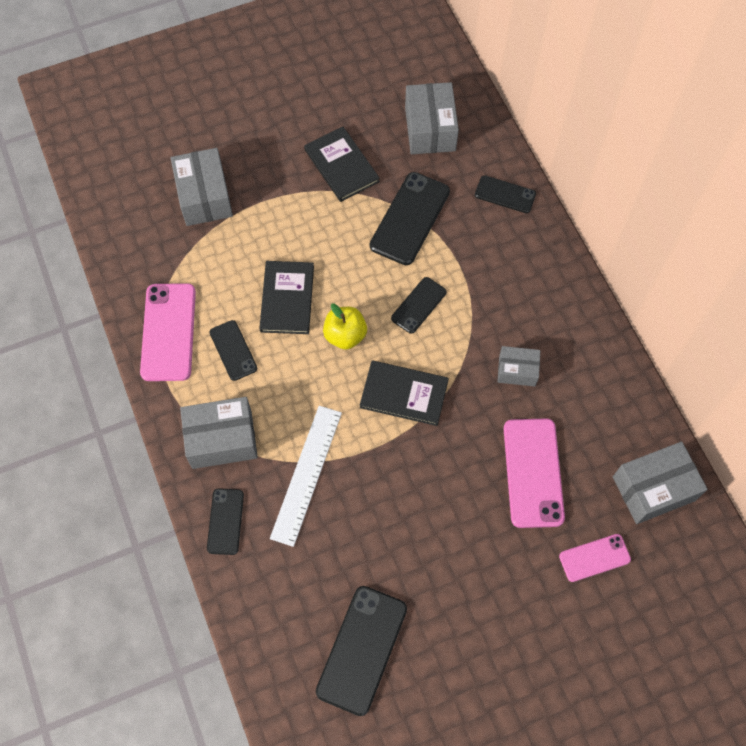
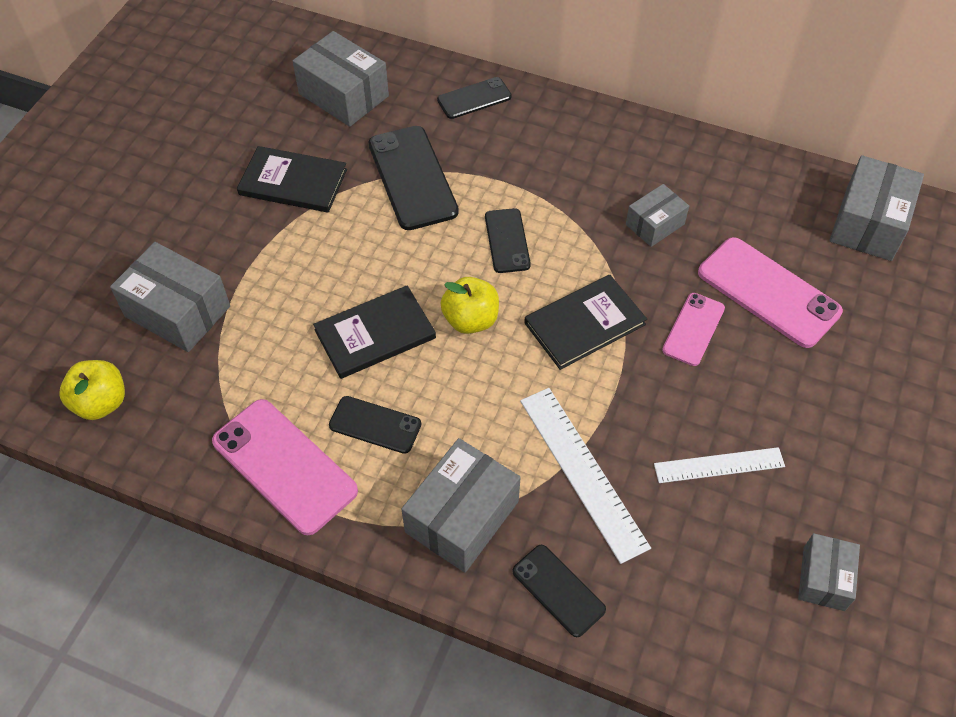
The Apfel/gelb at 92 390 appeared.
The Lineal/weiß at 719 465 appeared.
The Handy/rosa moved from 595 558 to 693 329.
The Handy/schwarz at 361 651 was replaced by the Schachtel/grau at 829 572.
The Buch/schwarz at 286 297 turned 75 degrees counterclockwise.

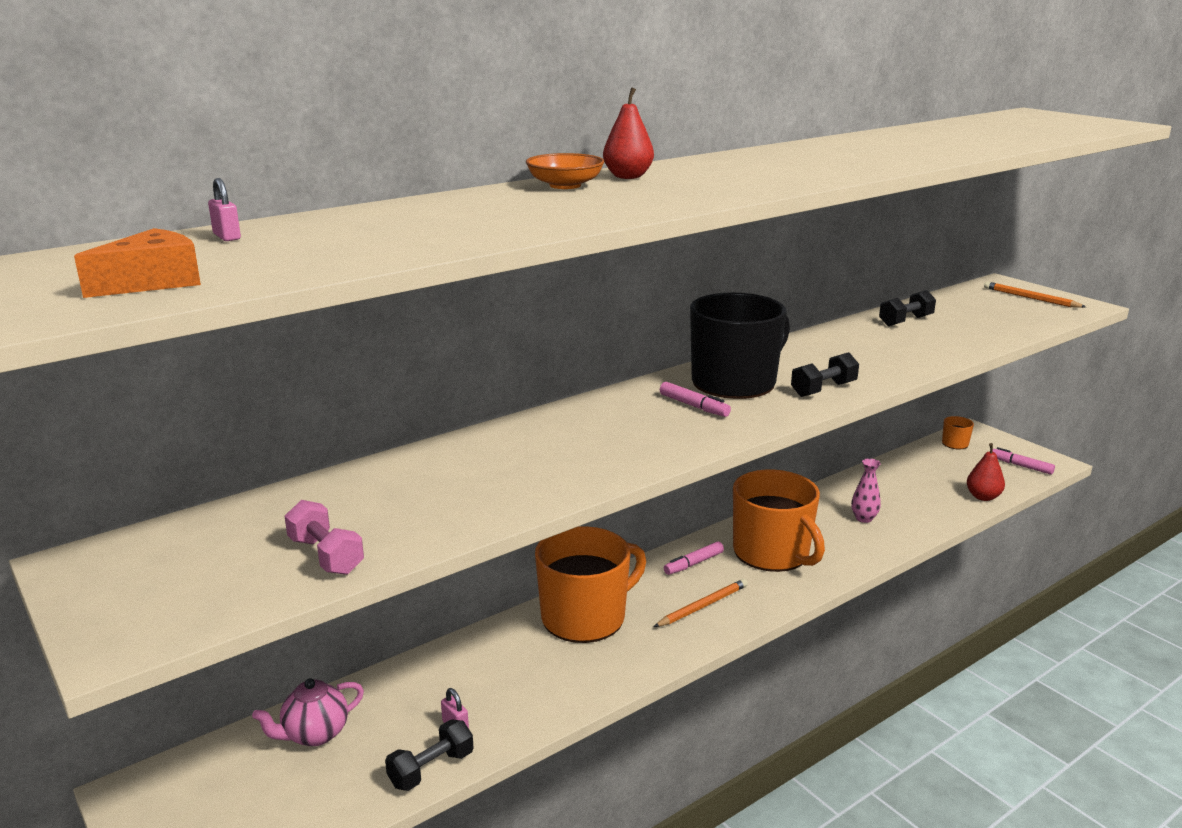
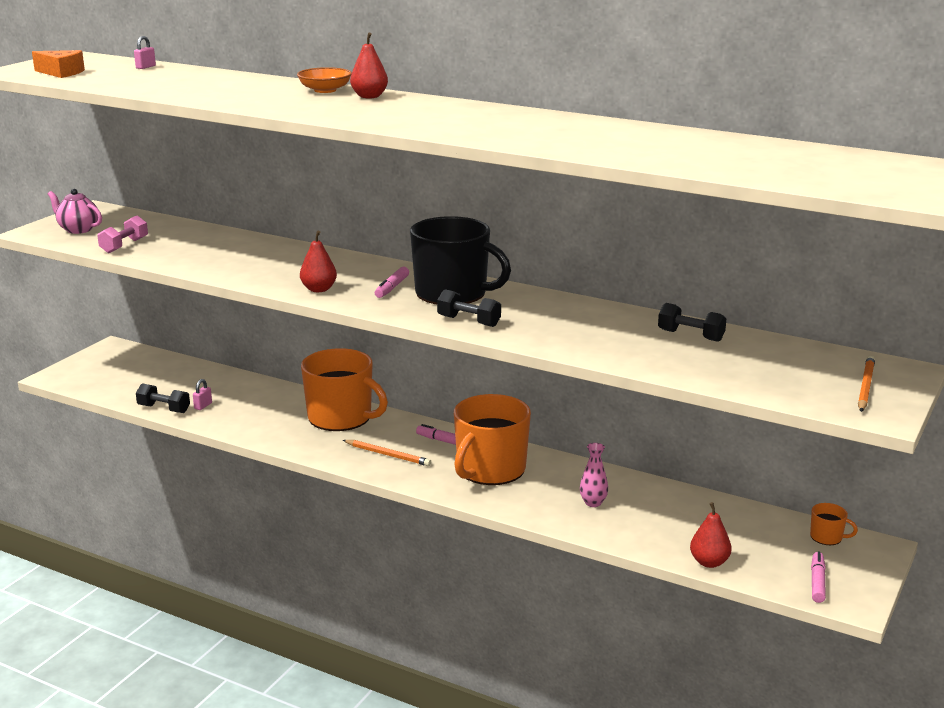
The Birne/rot at 318 261 appeared.
The Teekanne/rosa moved from 308 712 to 75 211.

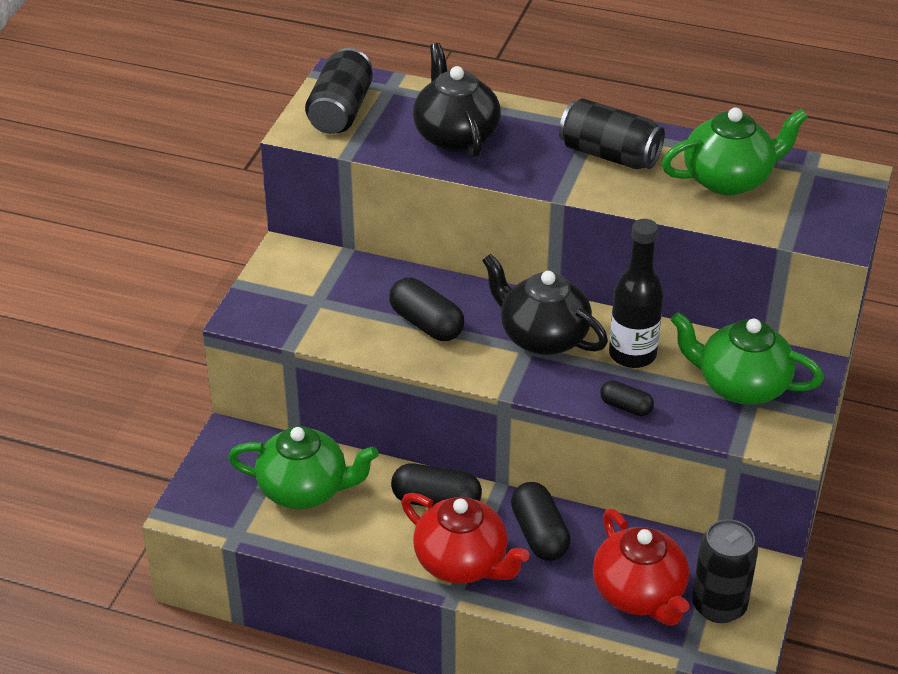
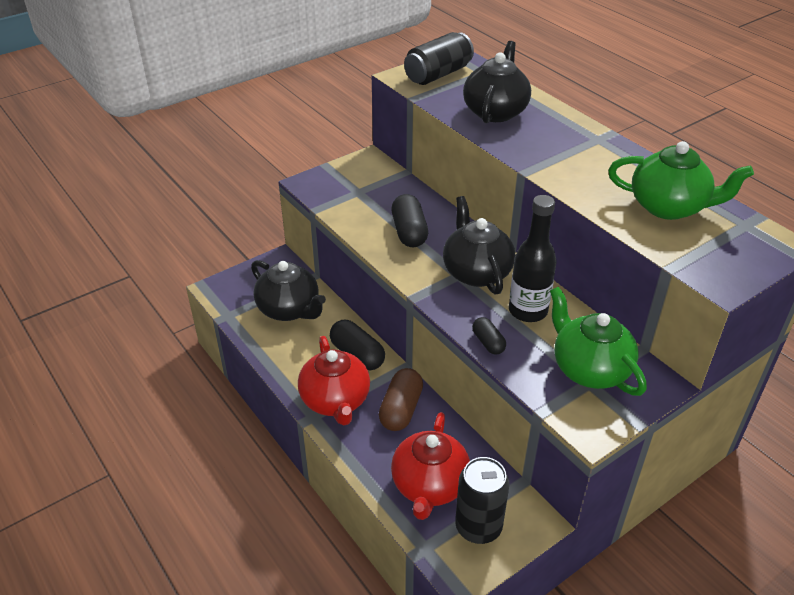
The Dose/schwarz at 612 133 disappeared.
The Teekanne/grün at 303 467 became the Teekanne/schwarz at 288 290.
The Kapsel/schwarz at 541 521 became the Kapsel/braun at 401 399.

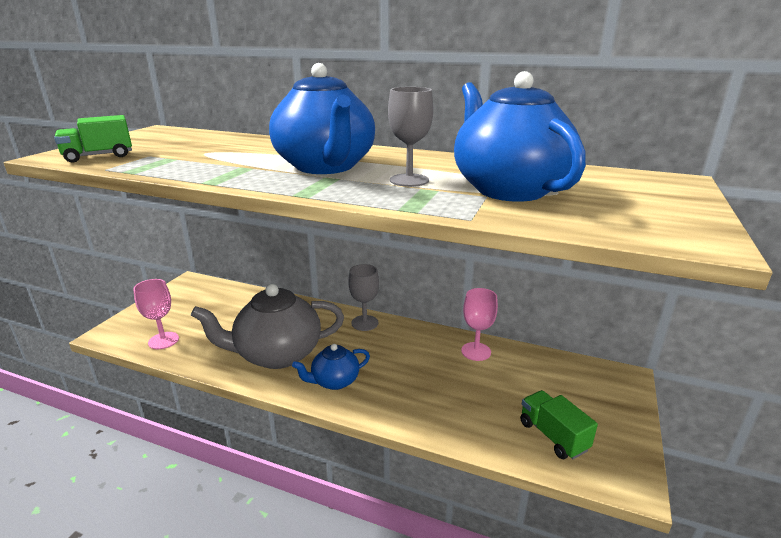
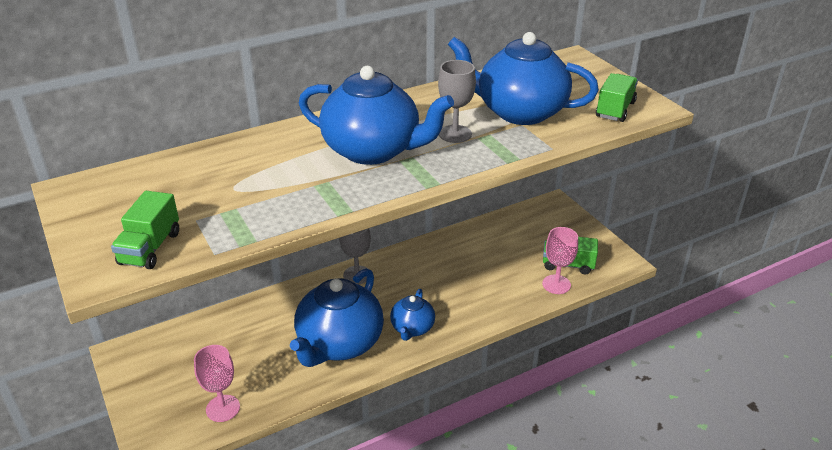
The Lastwagen/grün at 617 97 appeared.
The Kelch/rosa moved from 479 324 to 560 260.
The Teekanne/grau at 267 326 became the Teekanne/blau at 337 318.

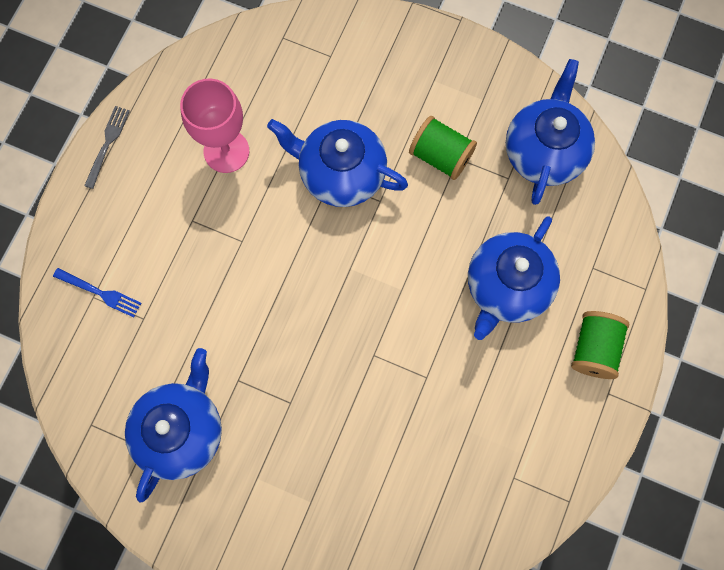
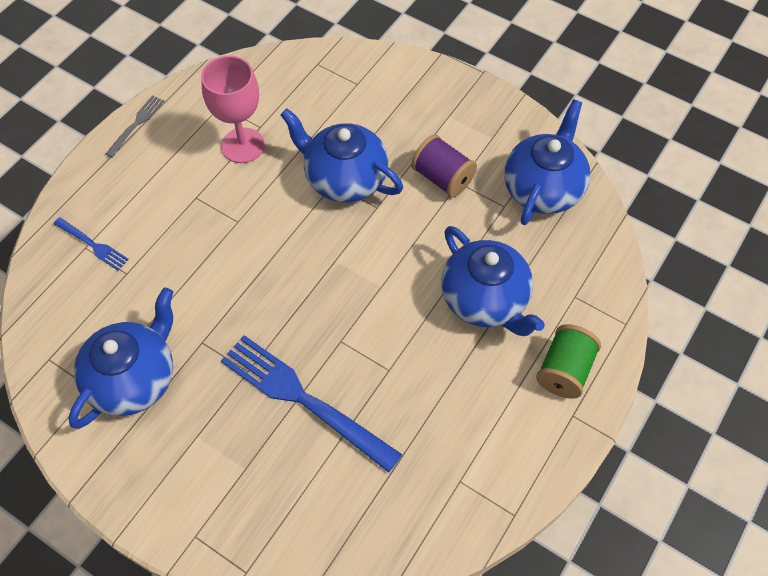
The Gabel/blau at 311 404 appeared.
The Garnrolle/grün at 443 148 became the Garnrolle/lila at 444 166.
The Teekanne/blau at 514 278 turned 75 degrees counterclockwise.

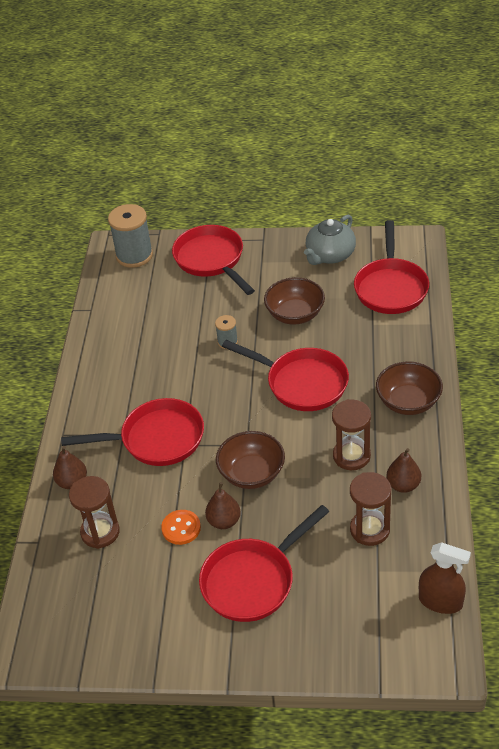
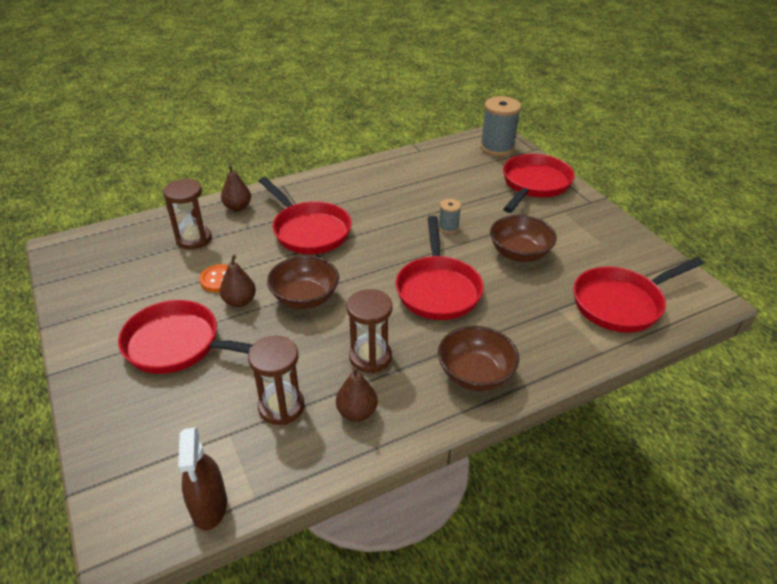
The Teekanne/grau at 330 240 disappeared.

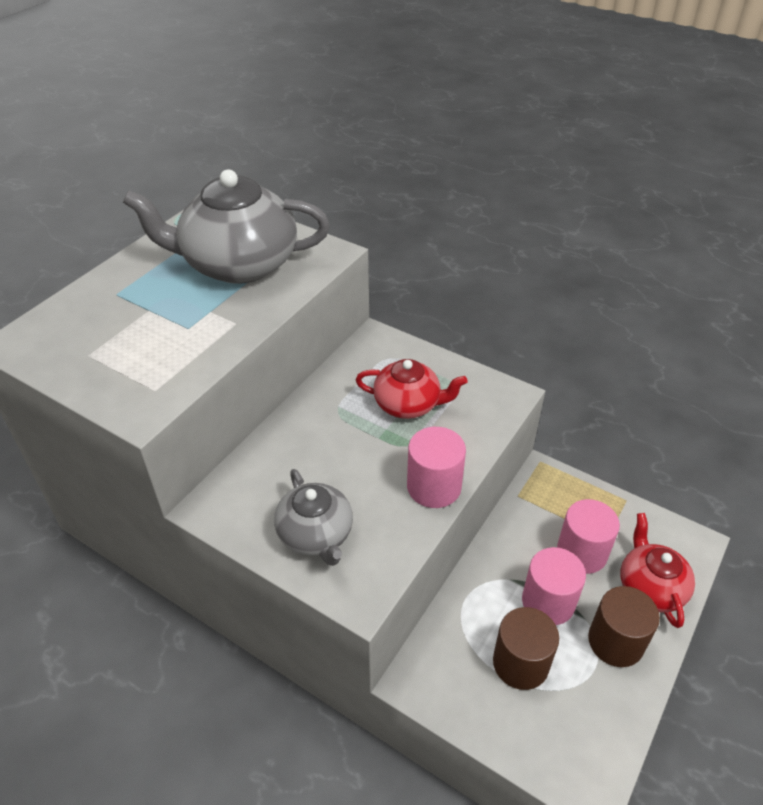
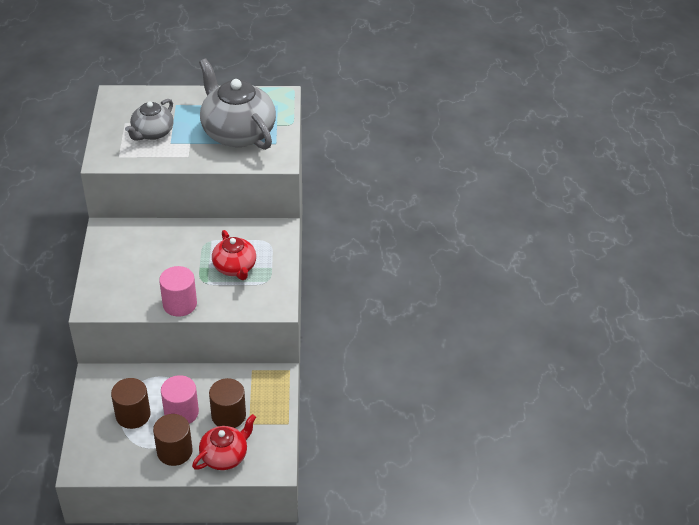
The Teekanne/grau moved from 313 517 to 149 120.
The Vollzylinder/rosa at 588 536 became the Vollzylinder/braun at 227 403.

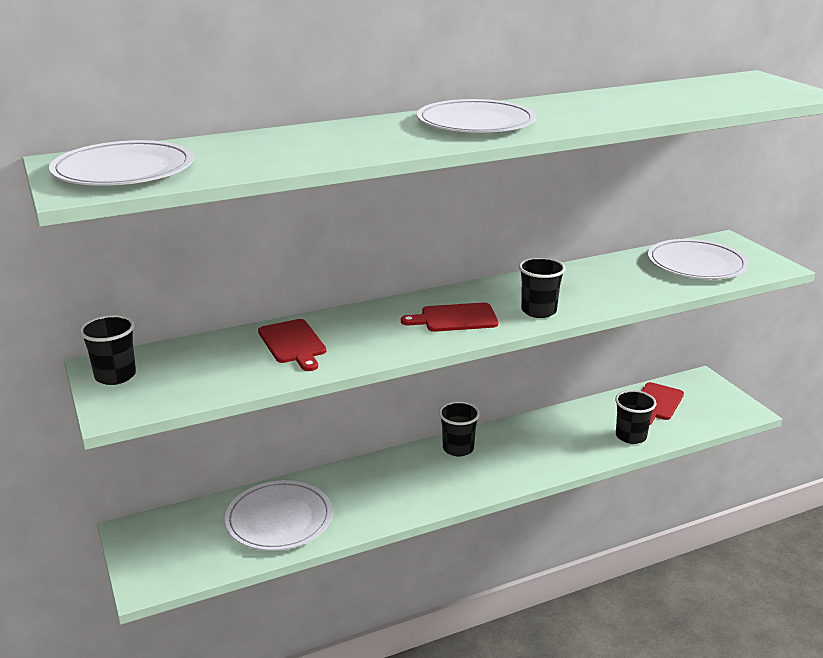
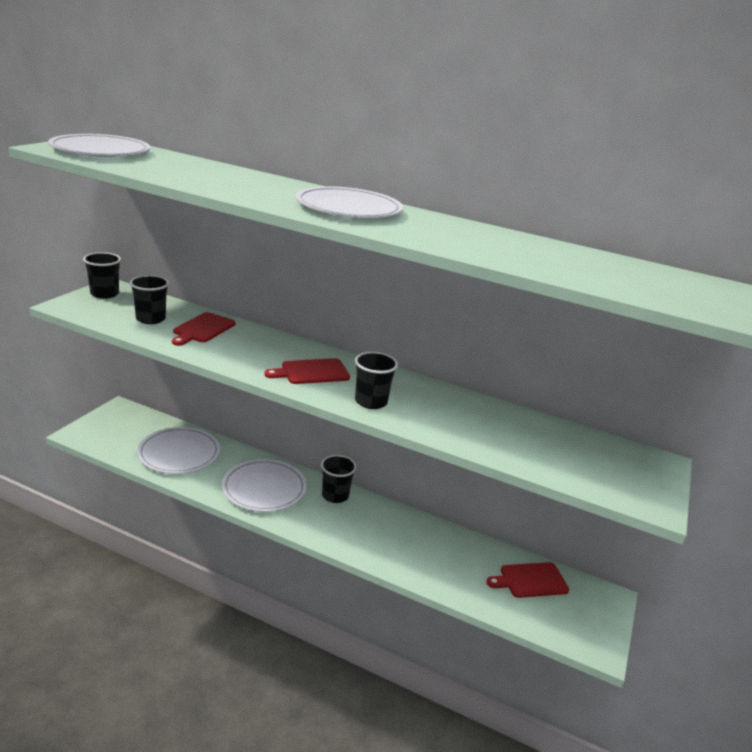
The Becher/schwarz moved from 635 417 to 149 299.
The Teller/weiß moved from 698 259 to 264 485.
The Schneidebrett/rot at 449 317 turned 60 degrees counterclockwise.

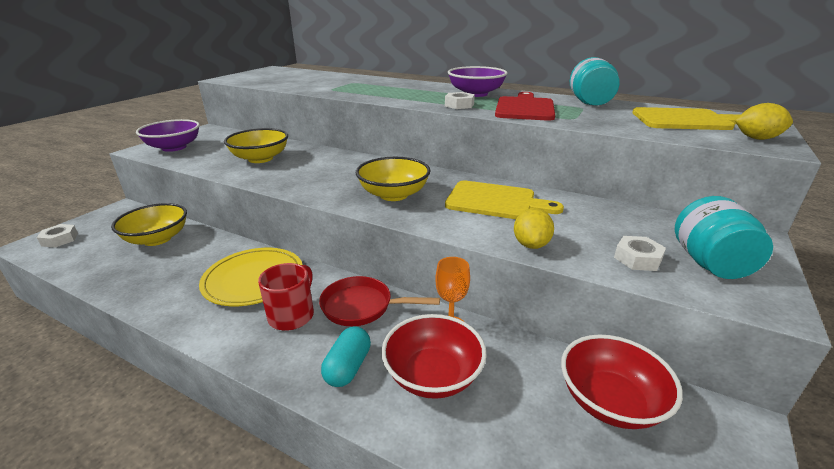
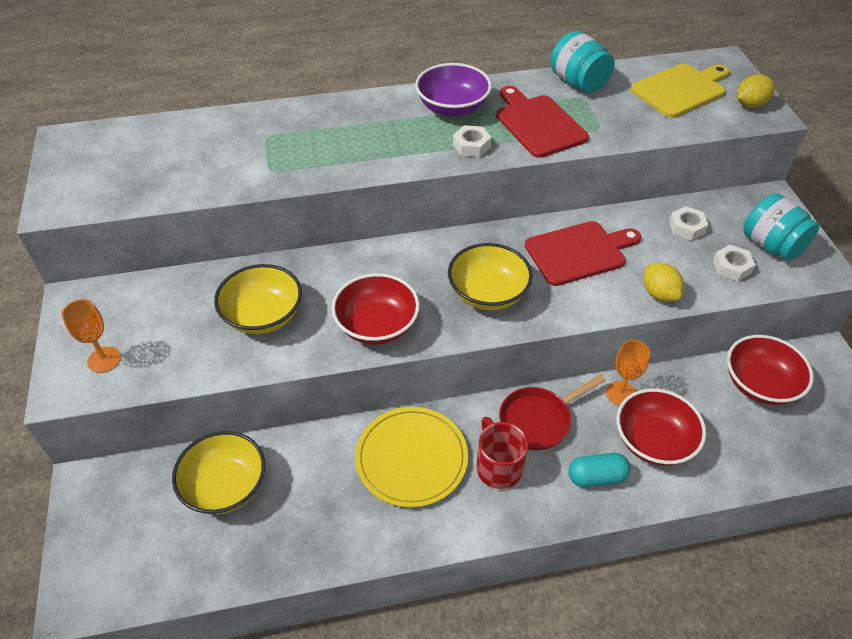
The Schüssel/rot at 375 309 appeared.
The Sechskantmutter/weiß moved from 57 236 to 688 223.
The Schüssel/lila at 168 135 was replaced by the Kelch/orange at 91 336.
The Schneidebrett/gelb at 504 200 became the Schneidebrett/rot at 583 253.
The Kapsel/türkis at 346 356 turned 75 degrees counterclockwise.

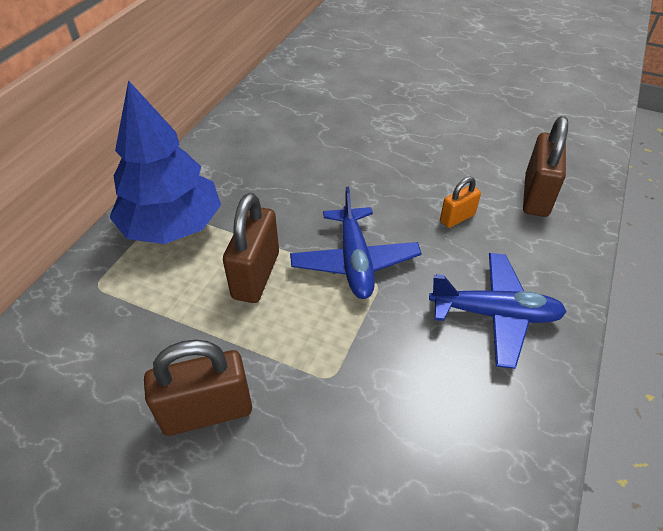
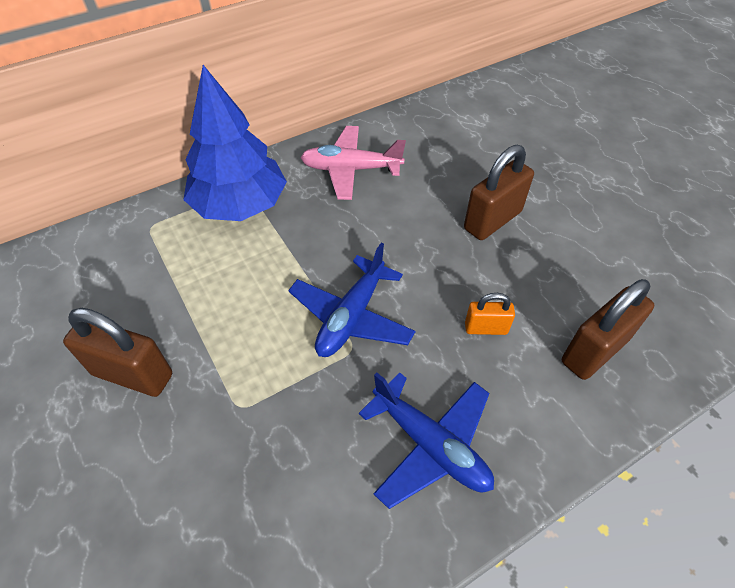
The Flugzeug/rosa at 353 163 appeared.
The Vorhängeschloss/braun moved from 251 248 to 499 192.

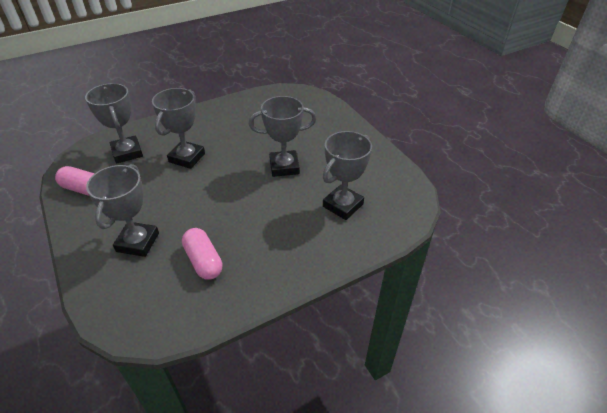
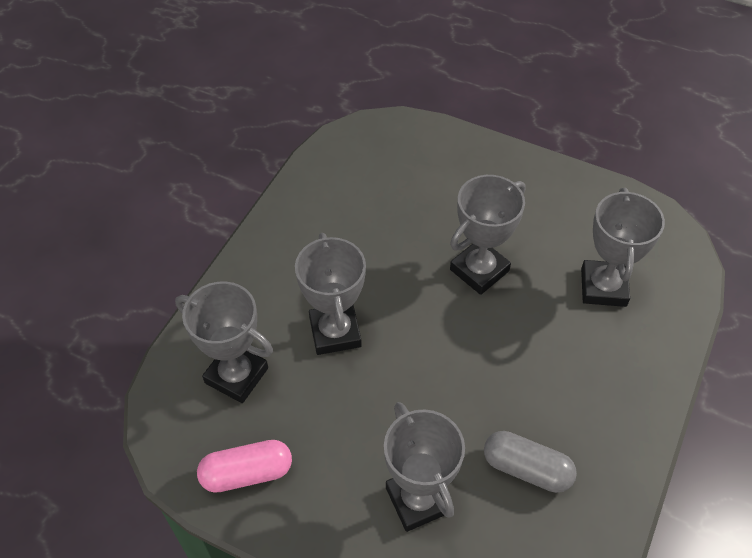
The Kapsel/rosa at 202 254 became the Kapsel/grau at 530 462.

